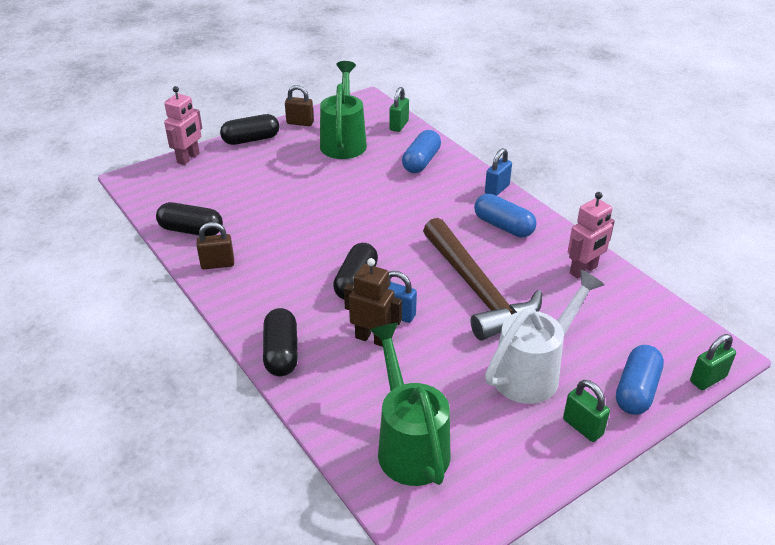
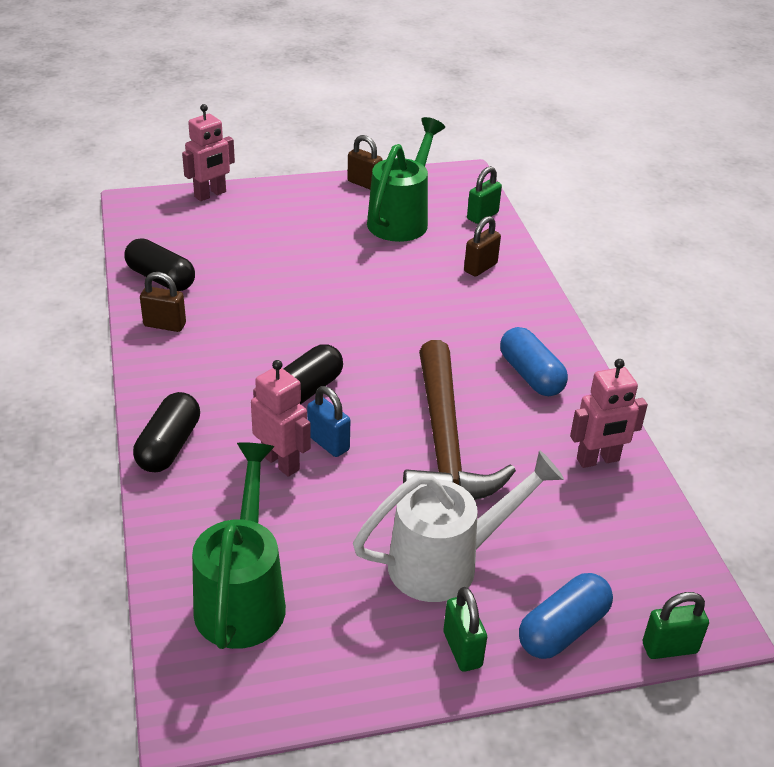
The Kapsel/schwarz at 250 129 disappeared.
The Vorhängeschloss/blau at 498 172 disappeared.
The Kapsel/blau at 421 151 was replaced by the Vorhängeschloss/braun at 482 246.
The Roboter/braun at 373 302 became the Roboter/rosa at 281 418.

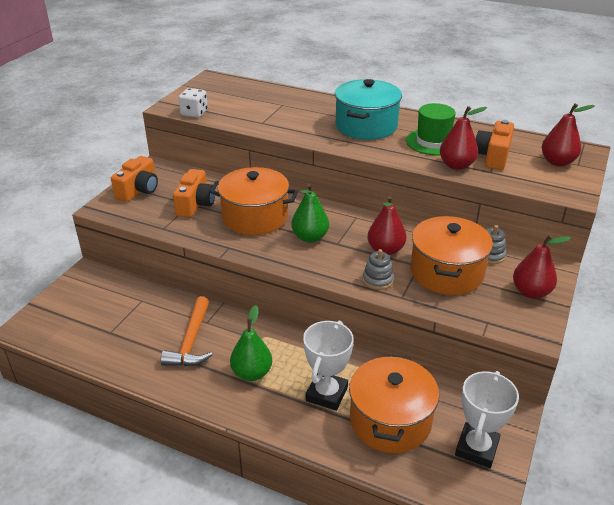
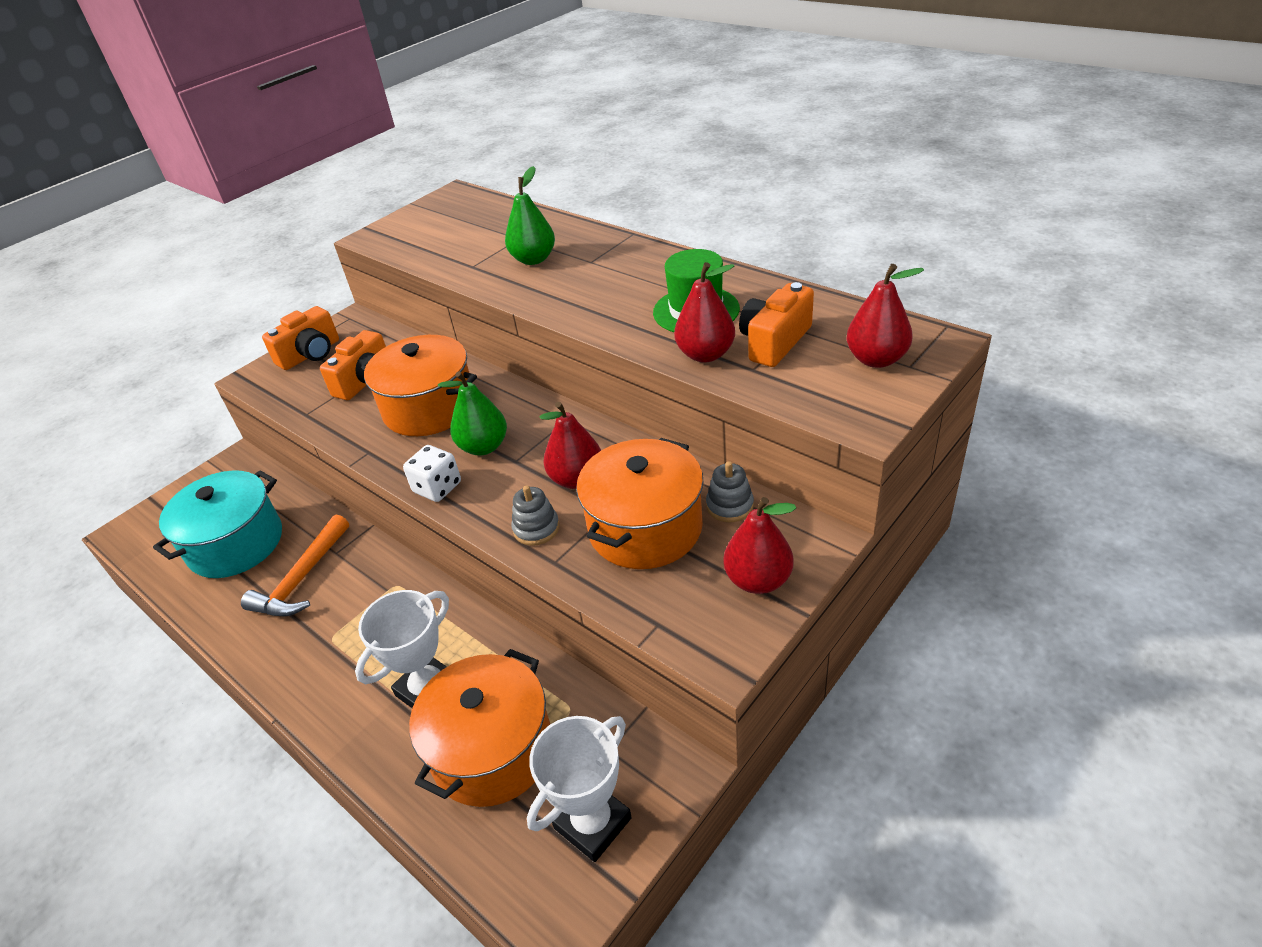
The Spielwürfel/weiß moved from 193 103 to 432 473.
The Birne/grün moved from 251 343 to 530 215.
The Kochtopf/türkis moved from 368 109 to 217 524.

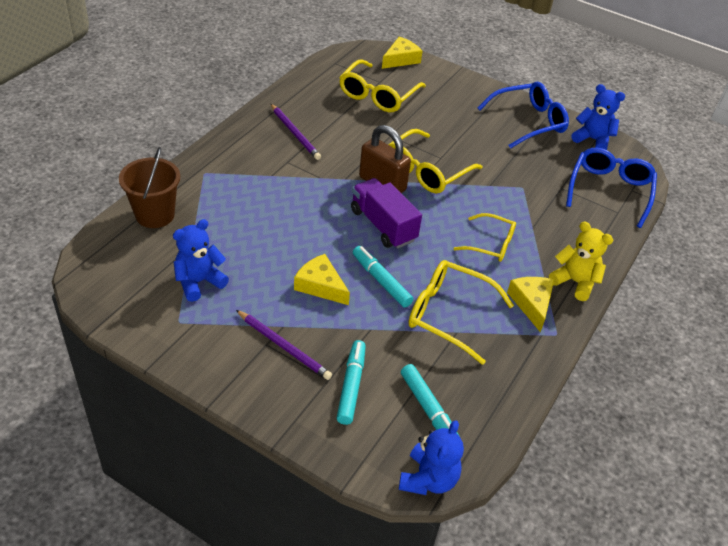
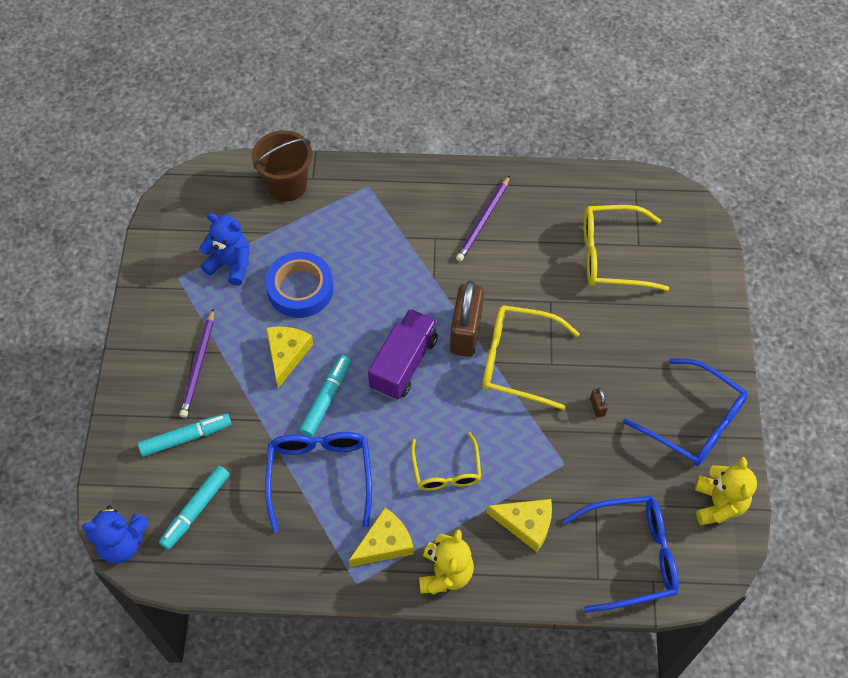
The Klebeband/blau at 299 285 appeared.
The Vorhängeschloss/braun at 599 403 appeared.
The Käse/gelb moved from 402 52 to 519 525.
The Brille/gelb at 461 312 became the Brille/blau at 318 482.
The Teddybär/blau at 598 117 became the Teddybär/gelb at 726 491.

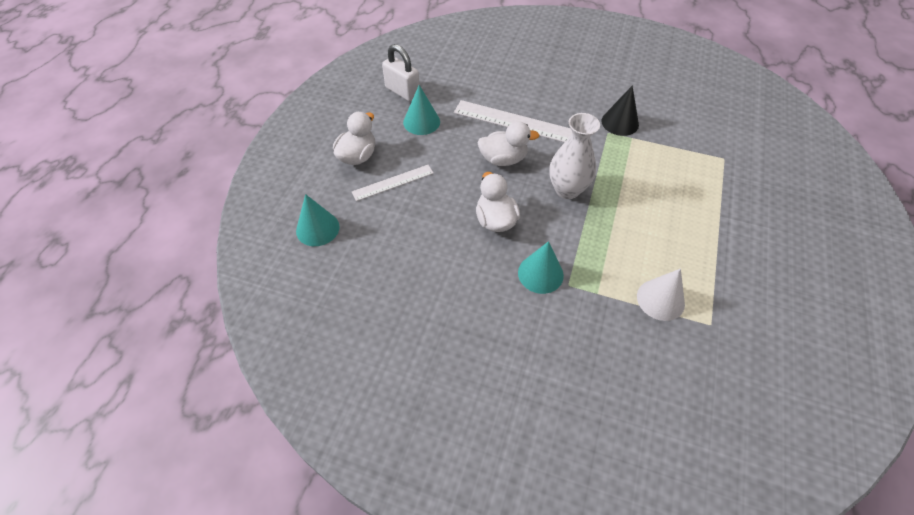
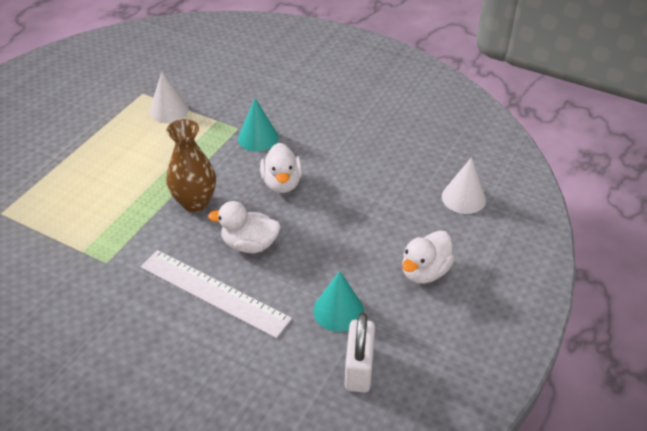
The Lineal/weiß at 393 183 disappeared.
The Kegel/schwarz at 620 110 disappeared.
The Kegel/türkis at 318 220 became the Kegel/weiß at 464 185.
The Vase/weiß at 574 156 became the Vase/braun at 191 165.
The Vorhängeschloss/weiß at 401 72 turned 45 degrees clockwise.

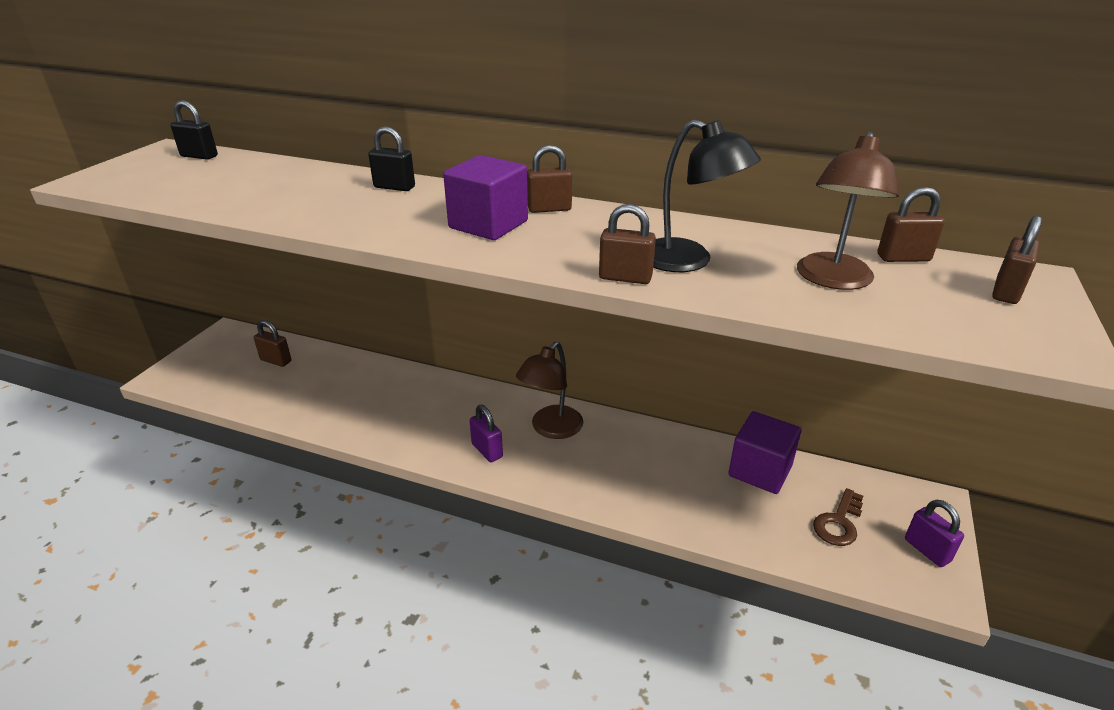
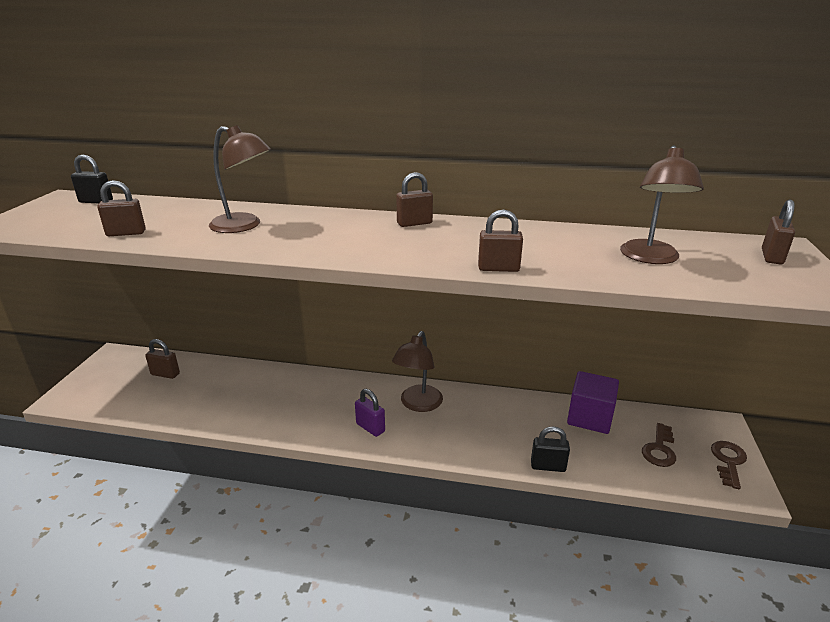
The Kubus/lila at 485 197 disappeared.
The Lampe/schwarz at 707 196 disappeared.
The Lampe/braun at 240 179 appeared.
The Vorhängeschloss/schwarz moved from 391 158 to 550 449.
The Vorhängeschloss/braun moved from 911 224 to 121 208.
The Vorhängeschloss/lila at 934 533 was replaced by the Schlüssel/braun at 729 465.

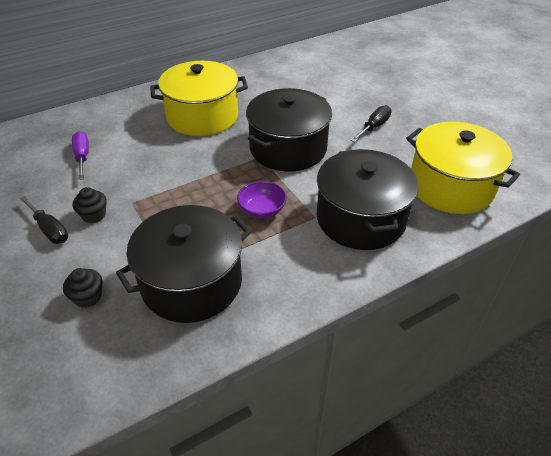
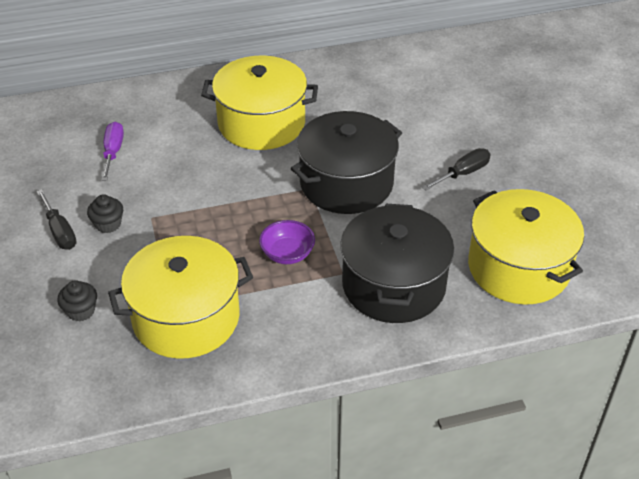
The Kochtopf/schwarz at 183 264 became the Kochtopf/gelb at 180 297.

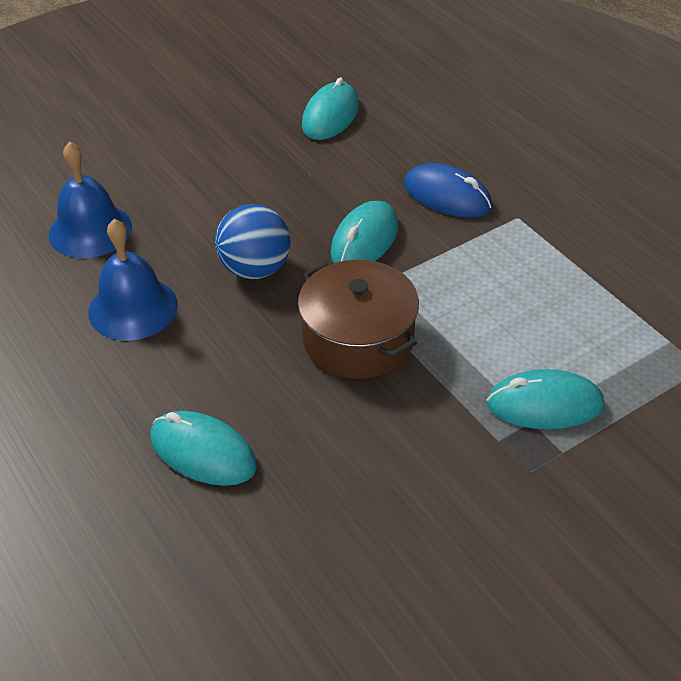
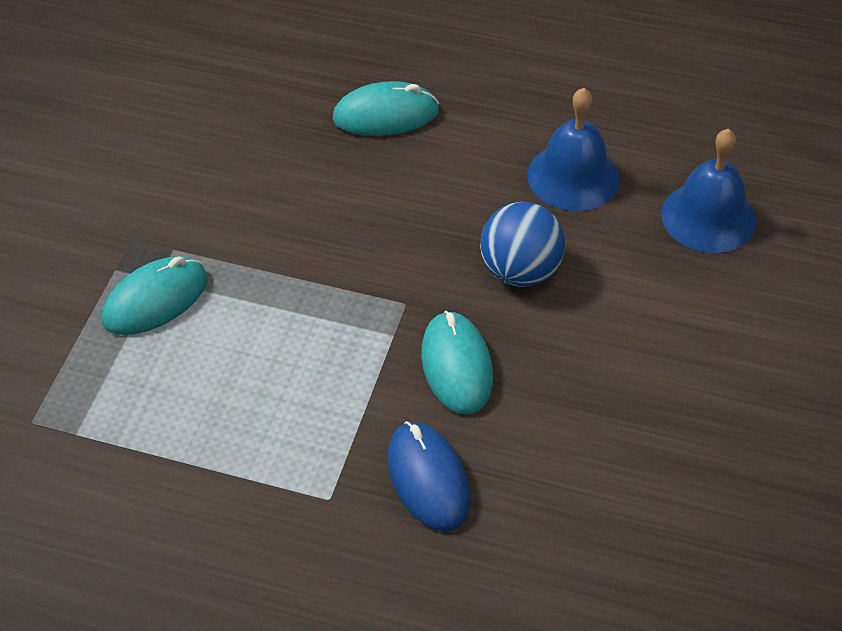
The Kochtopf/braun at 358 319 disappeared.
The Computermaus/türkis at 330 108 disappeared.
The Computermaus/blau at 448 190 turned 75 degrees clockwise.

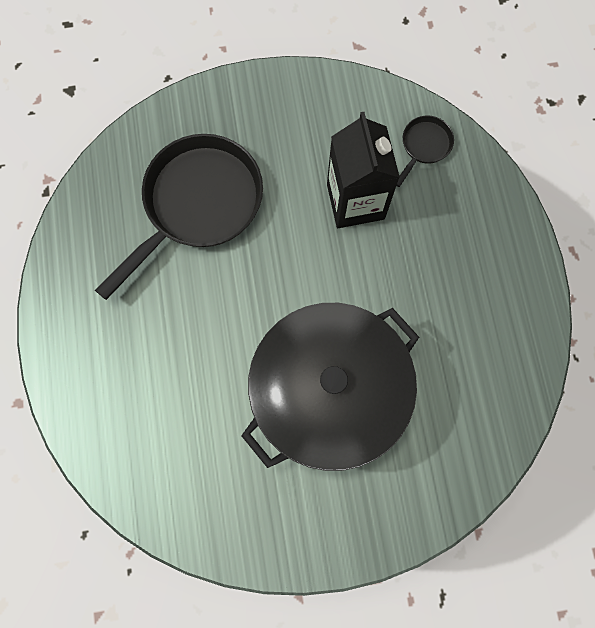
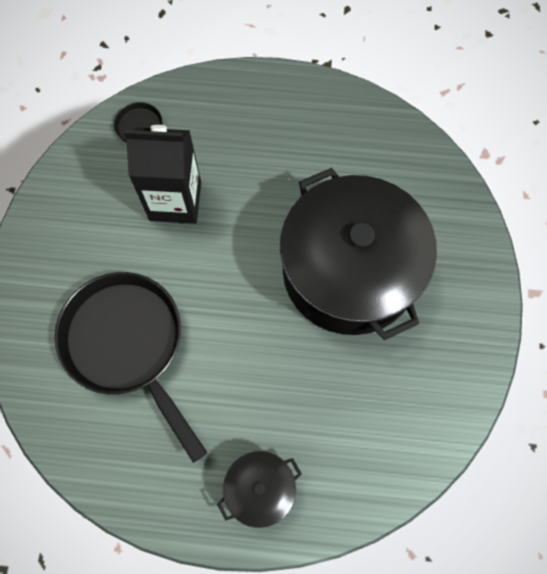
The Kochtopf/schwarz at 259 489 appeared.

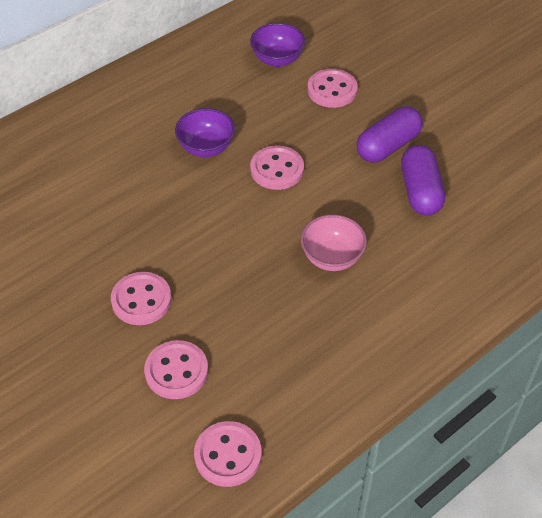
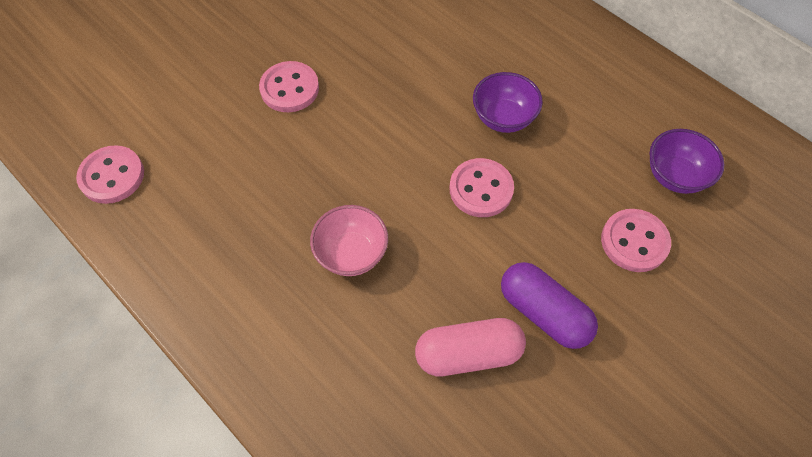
The Knopf/rosa at 176 369 disappeared.
The Kapsel/lila at 423 180 became the Kapsel/rosa at 470 347.

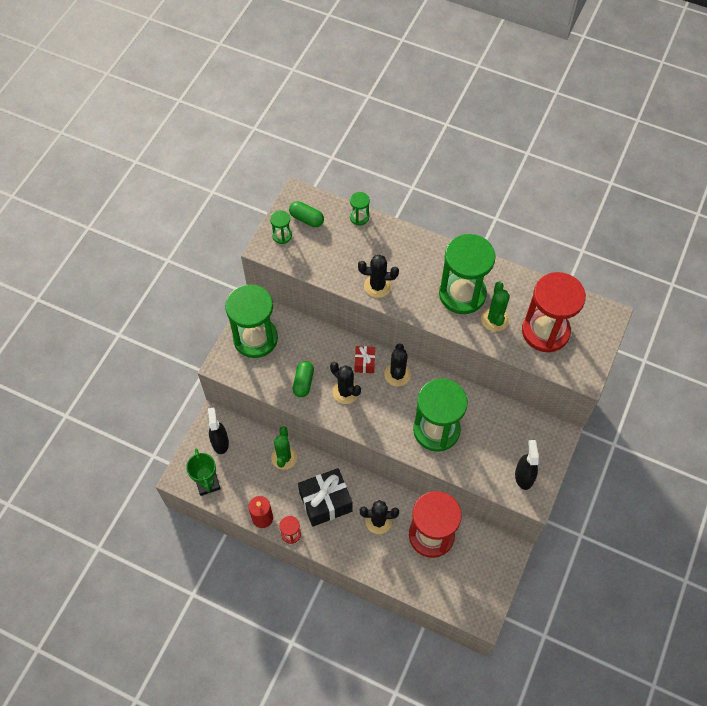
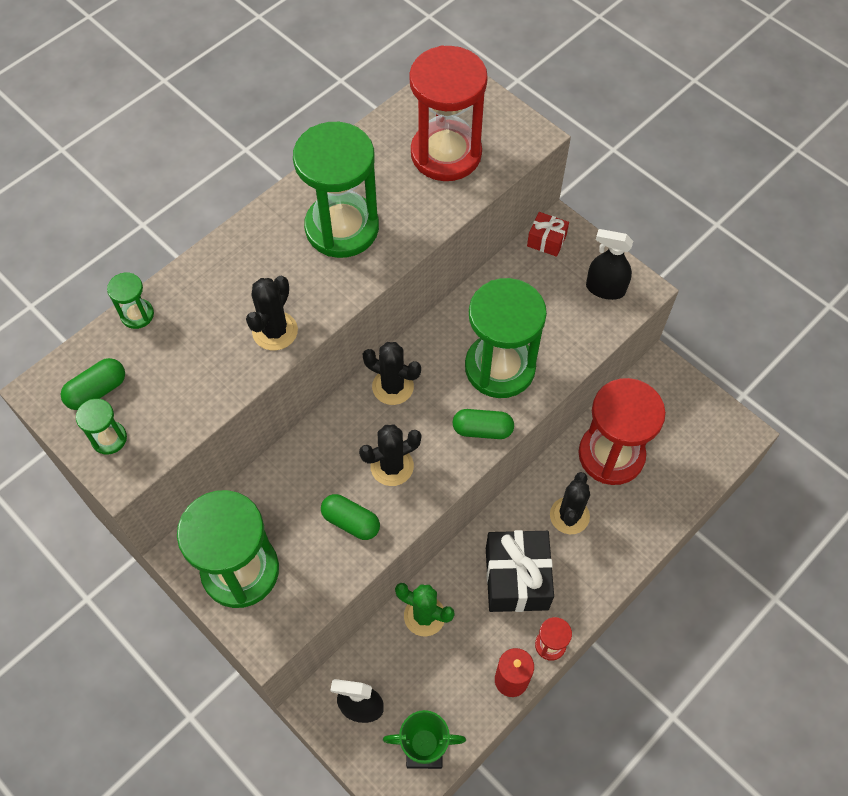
The Kaktus/grün at 495 307 disappeared.
The Kapsel/grün at 483 424 appeared.
The Geschenk/rot moved from 365 359 to 548 234.

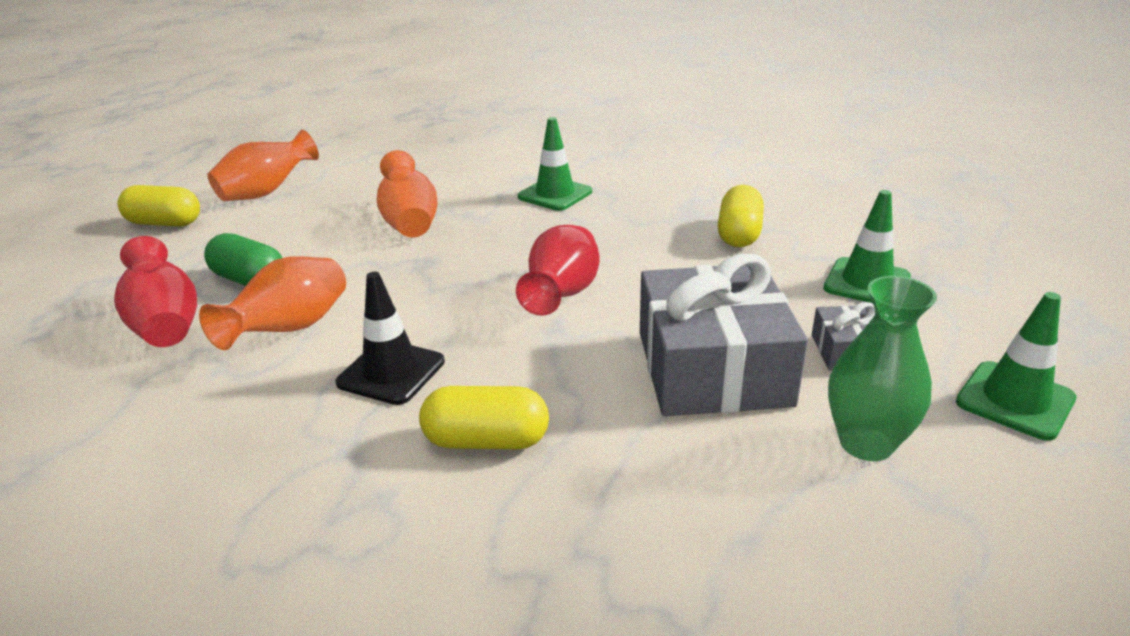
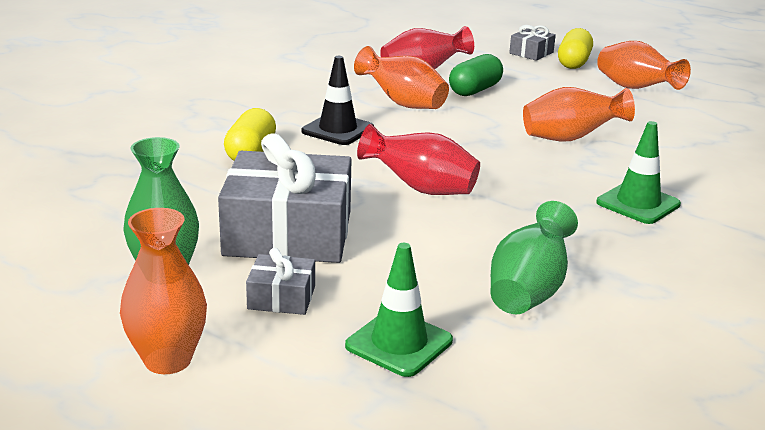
The Geschenk/grau at 532 43 appeared.
The Kapsel/gelb at 741 216 was replaced by the Vase/grün at 534 257.
The Leitkegel/grün at 1016 366 was replaced by the Vase/orange at 163 291.

